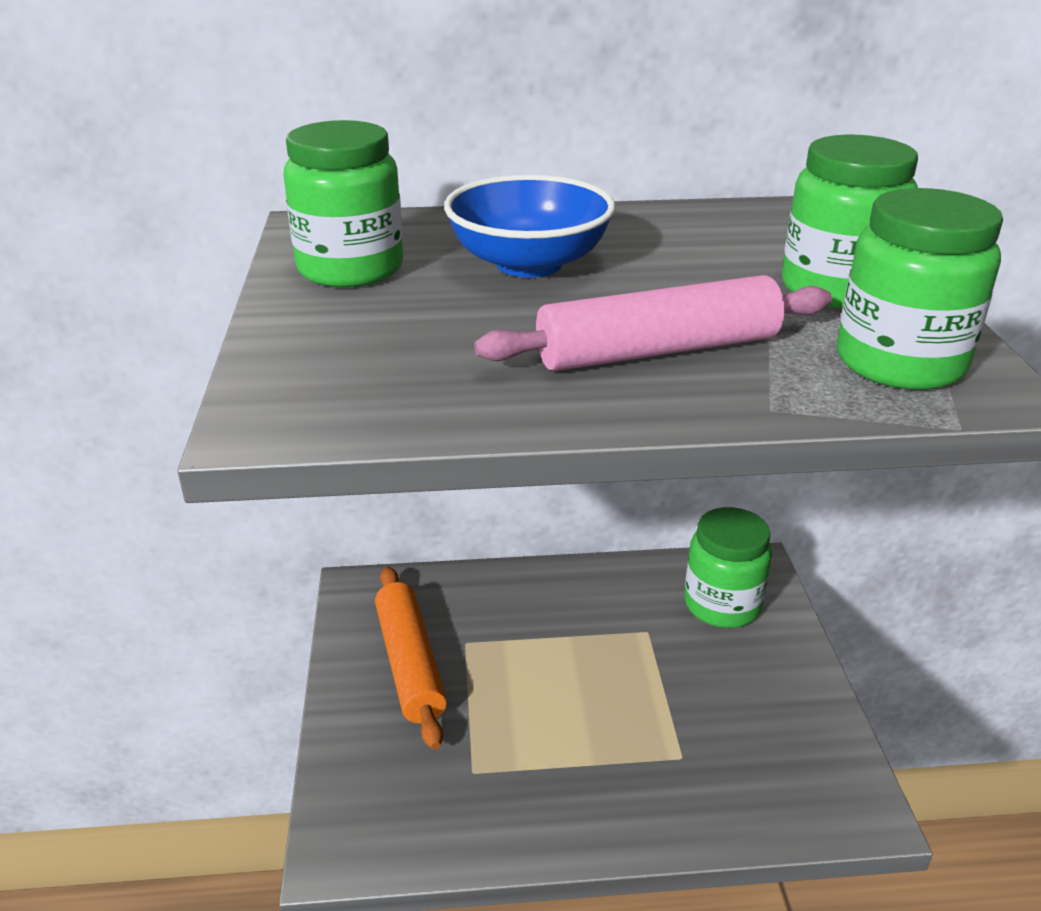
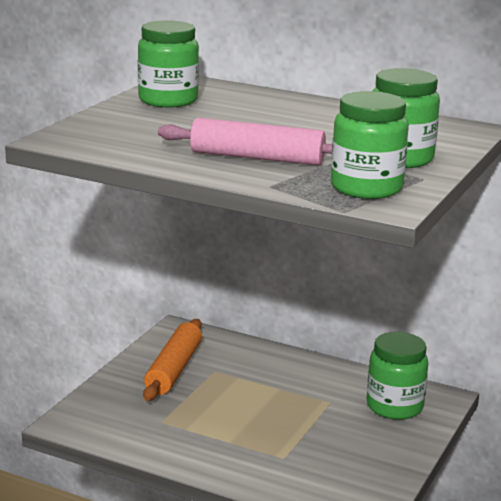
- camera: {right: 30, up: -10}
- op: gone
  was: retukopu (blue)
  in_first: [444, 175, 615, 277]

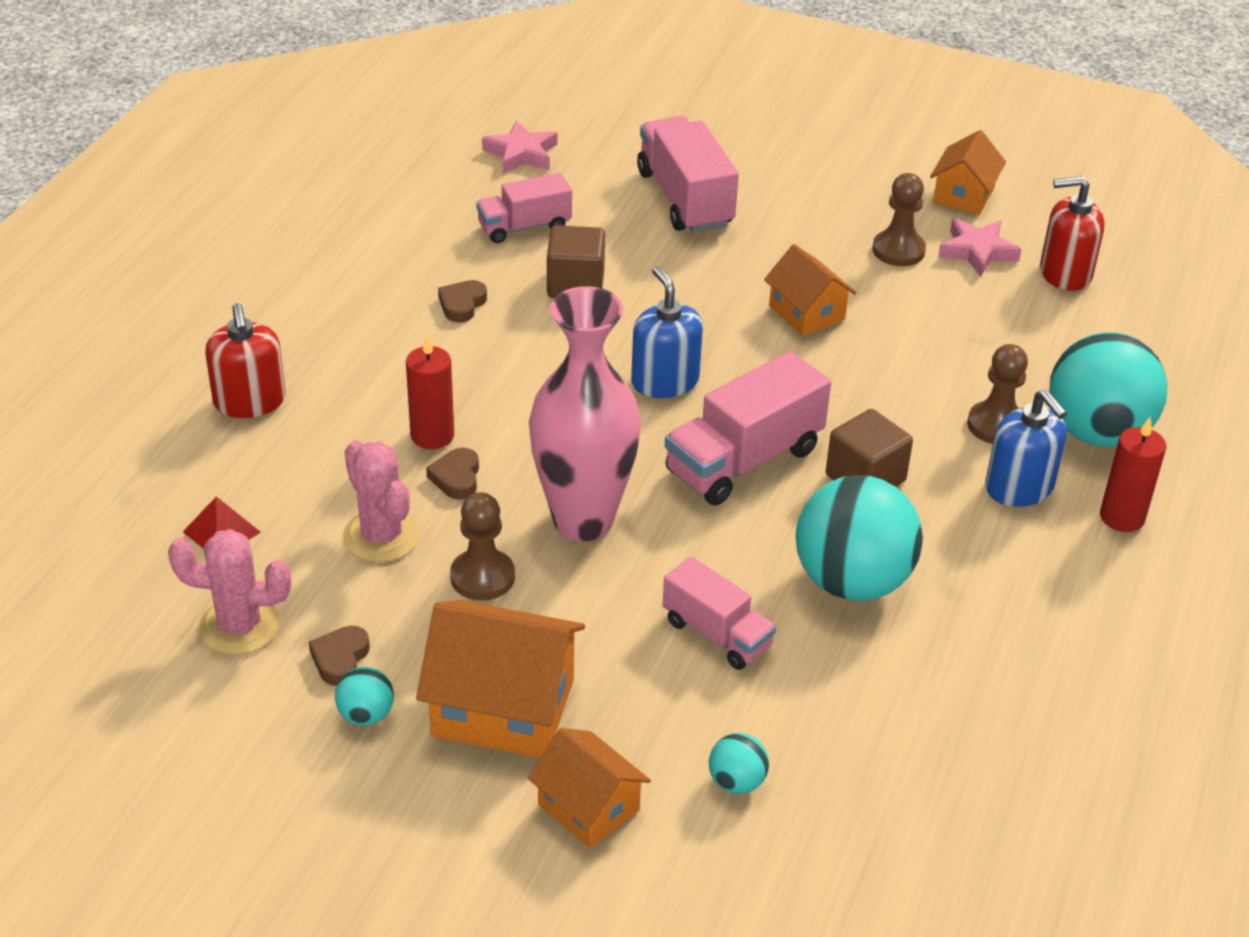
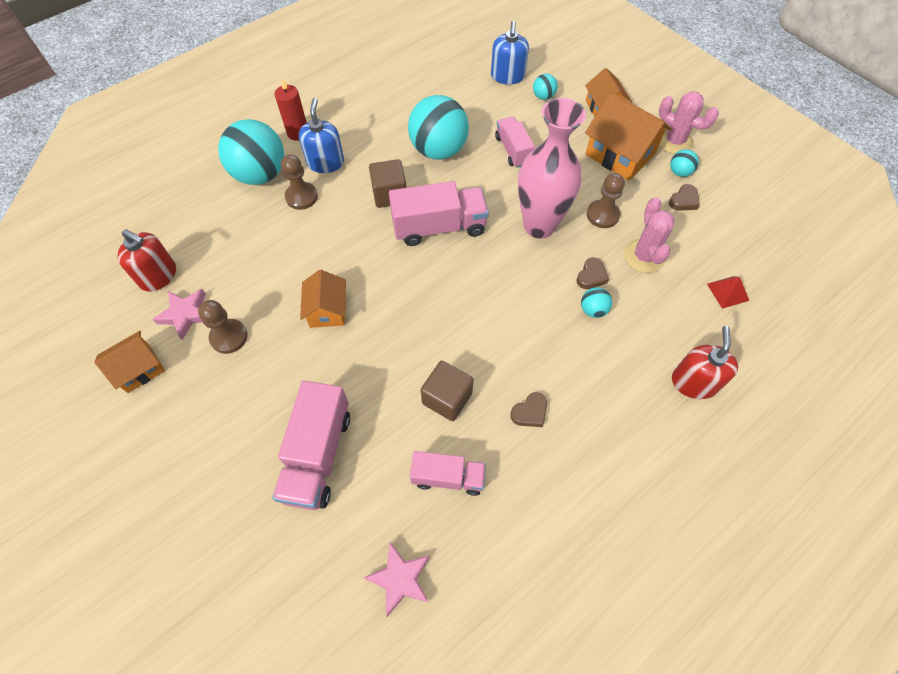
- camera: {right: -150, up: 20}
- op: shifted
  was: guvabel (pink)
  in_first: [168, 529, 291, 655]
  in_second: [659, 91, 719, 154]
- op: swapped
  was: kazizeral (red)
  now: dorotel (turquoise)
  in_first: [406, 335, 454, 449]
  in_second: [581, 287, 612, 318]
- op: shifted
  was: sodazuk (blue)
  in_first: [631, 266, 703, 398]
  in_second: [491, 21, 529, 84]

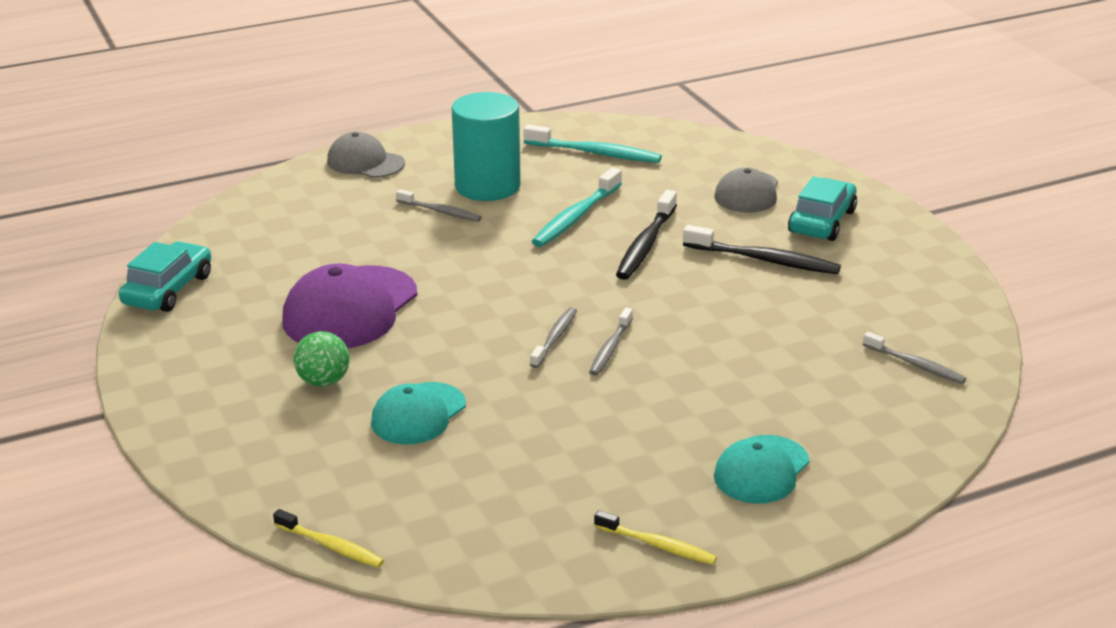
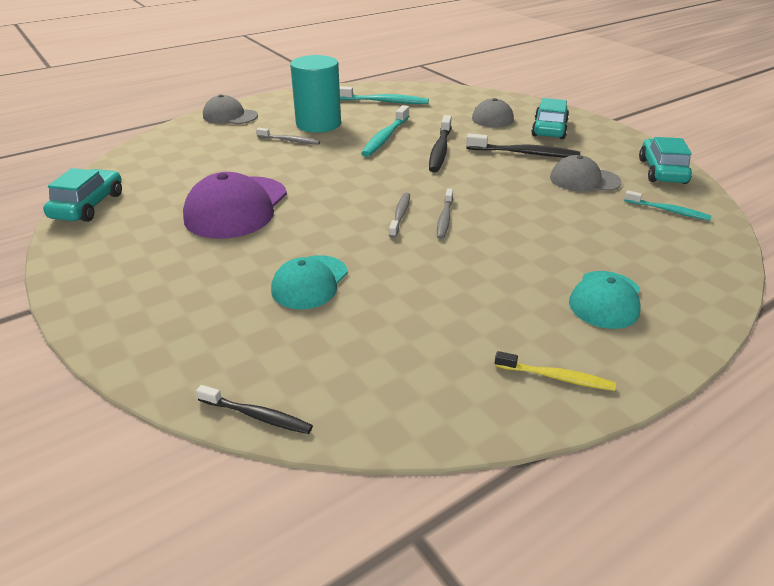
- camera: {right: -10, up: 5}
- op: repainted
  was: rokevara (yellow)
  now: rokevara (black)
  in_first: [273, 509, 384, 568]
  in_second: [196, 385, 313, 434]
- op: gone
  was: dorotel (green)
  in_first: [294, 331, 350, 387]
- op: repainted
  was: rokevara (grey)
  now: rokevara (turquoise)
  in_first: [863, 332, 966, 384]
  in_second: [624, 190, 712, 221]
- op: new
  now: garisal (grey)
  in_second: [550, 155, 622, 191]
- op: new
  now: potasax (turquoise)
  in_second: [639, 137, 692, 184]

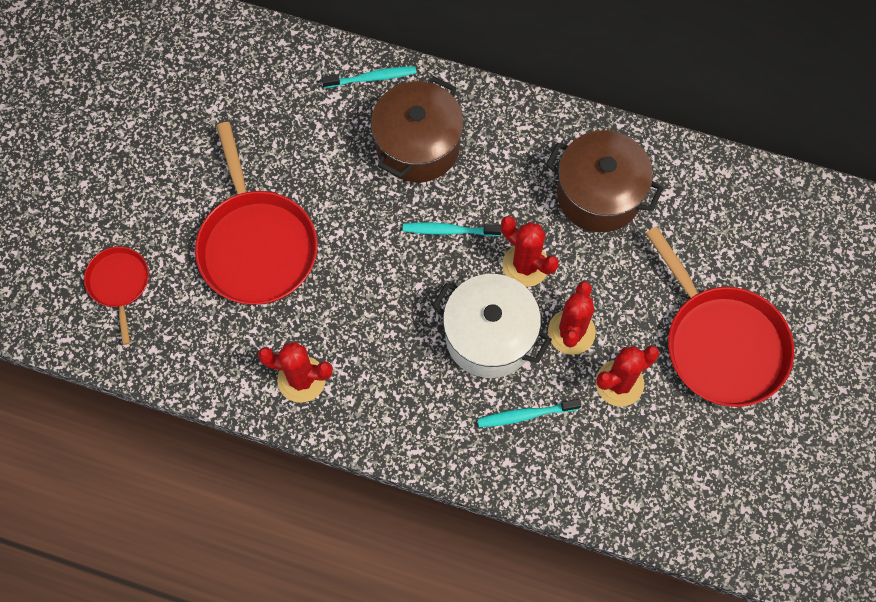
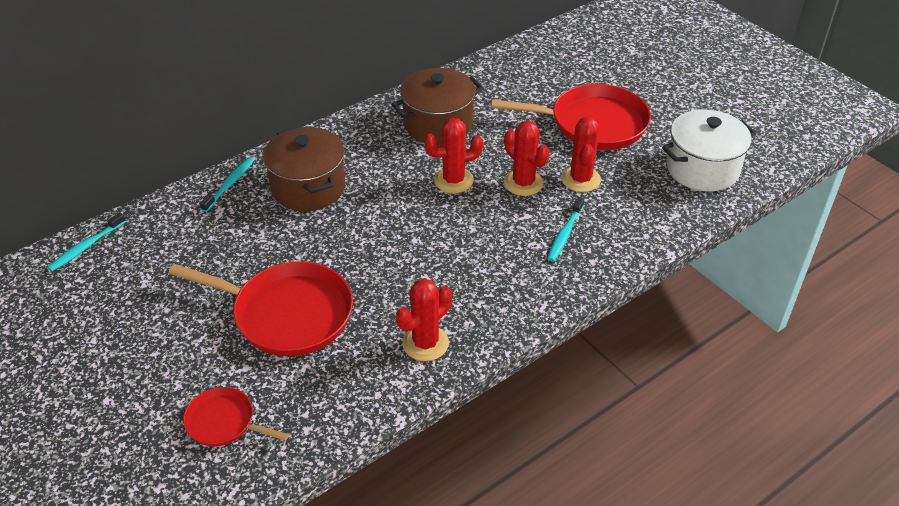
- camera: {right: -55, up: -25}
- op: shifted
  was: rokevara (turquoise)
  in_first: [403, 222, 502, 236]
  in_second: [48, 212, 126, 272]
- op: shifted
  was: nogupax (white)
  in_first: [432, 274, 552, 378]
  in_second: [662, 110, 756, 192]

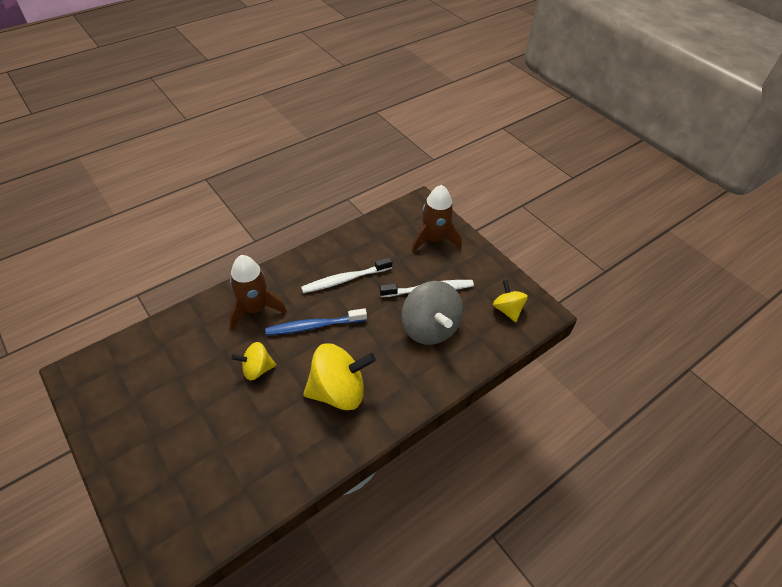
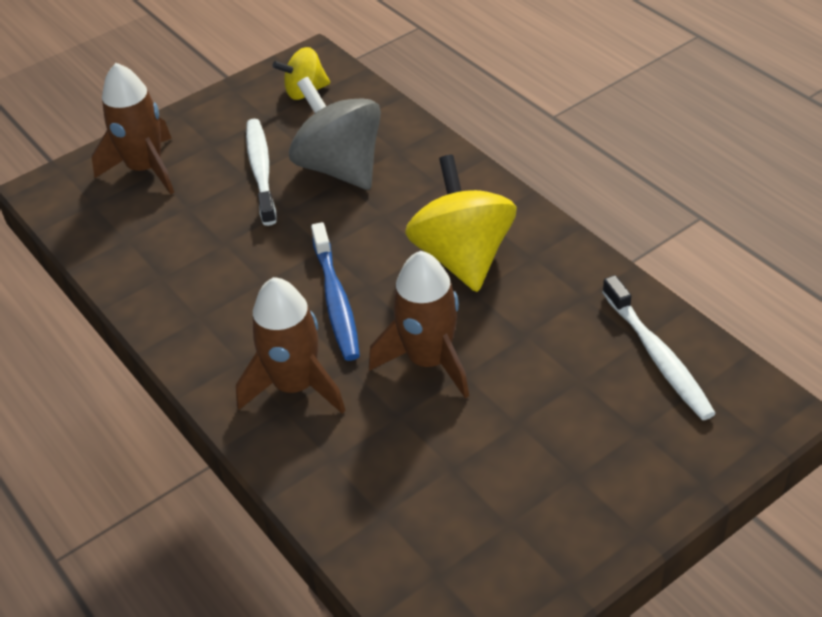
- camera: {right: -85, up: -5}
- op: swapped
  was: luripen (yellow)
  now: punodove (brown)
  in_first: [231, 342, 276, 380]
  in_second: [369, 251, 469, 398]
- op: shifted
  was: rokevara (white)
  in_first: [301, 257, 392, 293]
  in_second: [602, 275, 716, 420]
- op: rotated
  was: luripen (grey)
  in_first: [402, 281, 463, 345]
  in_second: [289, 77, 381, 190]
  clockwise: -105

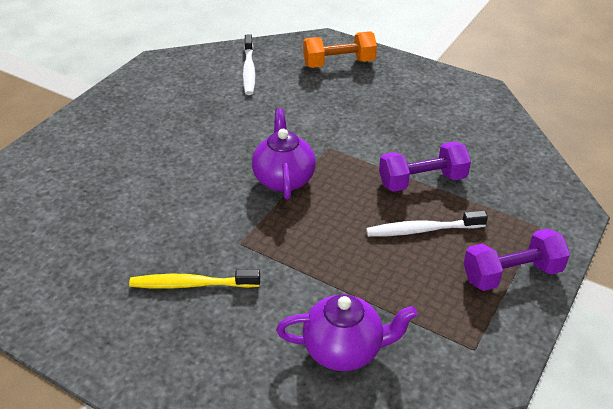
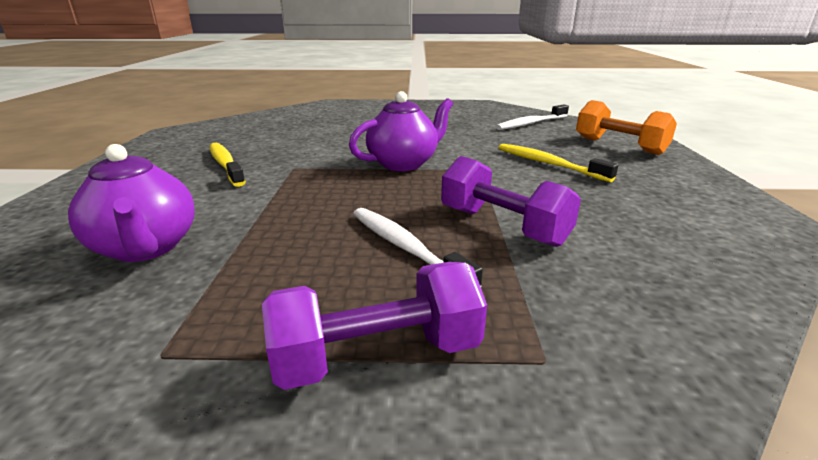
- camera: {right: 60, up: -15}
- op: rotated
  was: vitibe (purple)
  in_first: [464, 228, 570, 291]
  in_second: [262, 262, 487, 390]
  clockwise: -60
- op: new
  now: rokevara (yellow)
  in_second: [499, 144, 619, 182]

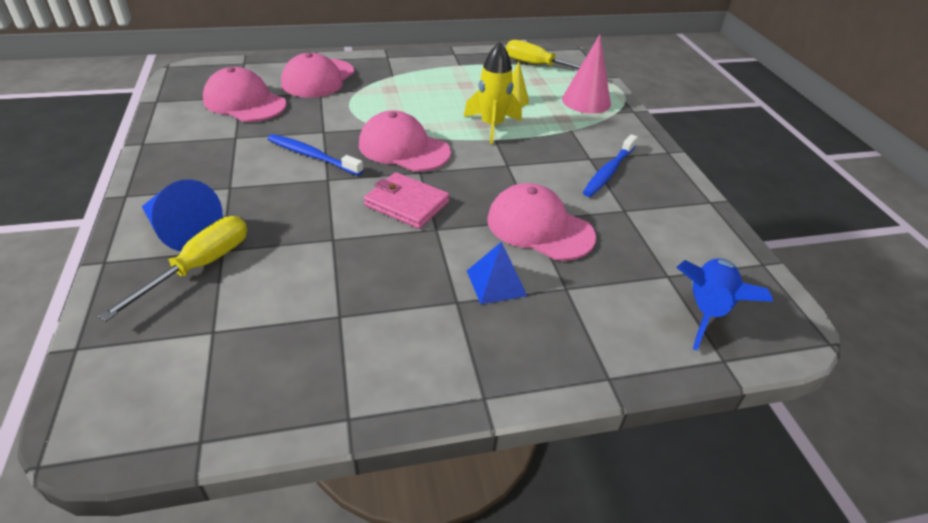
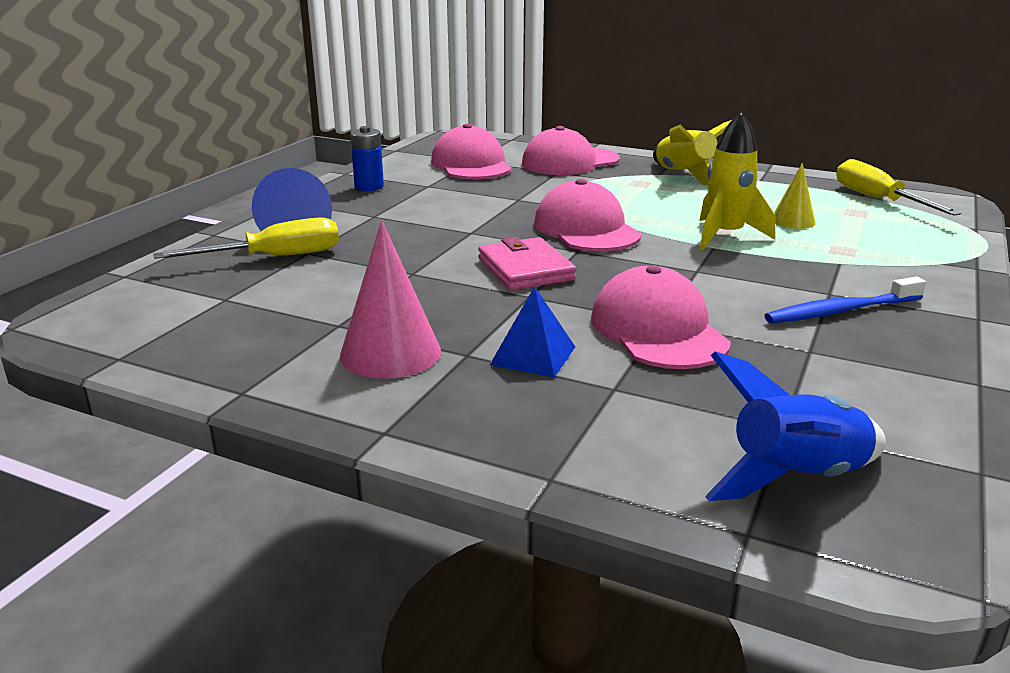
- camera: {right: 40, up: -15}
- op: gone
  was: rokevara (blue)
  in_first: [268, 134, 363, 176]
- op: shifted
  was: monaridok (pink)
  in_first: [562, 35, 611, 114]
  in_second: [340, 221, 441, 379]
- op: new
  now: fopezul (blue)
  in_second: [350, 126, 384, 191]
- op: new
  now: punodove (yellow)
  in_second: [653, 120, 732, 185]

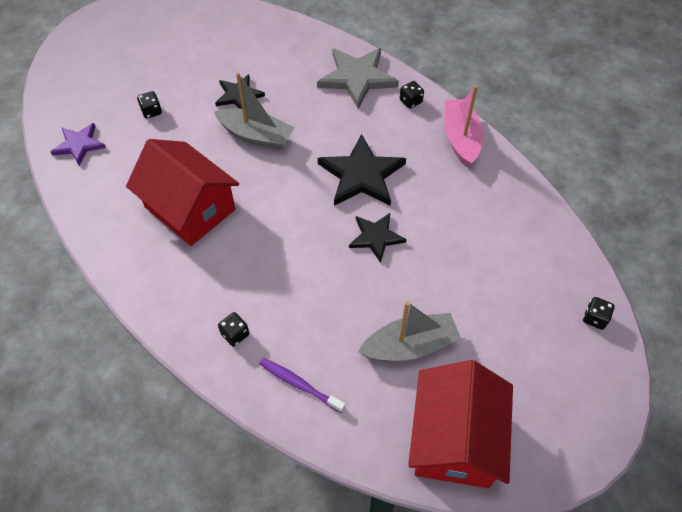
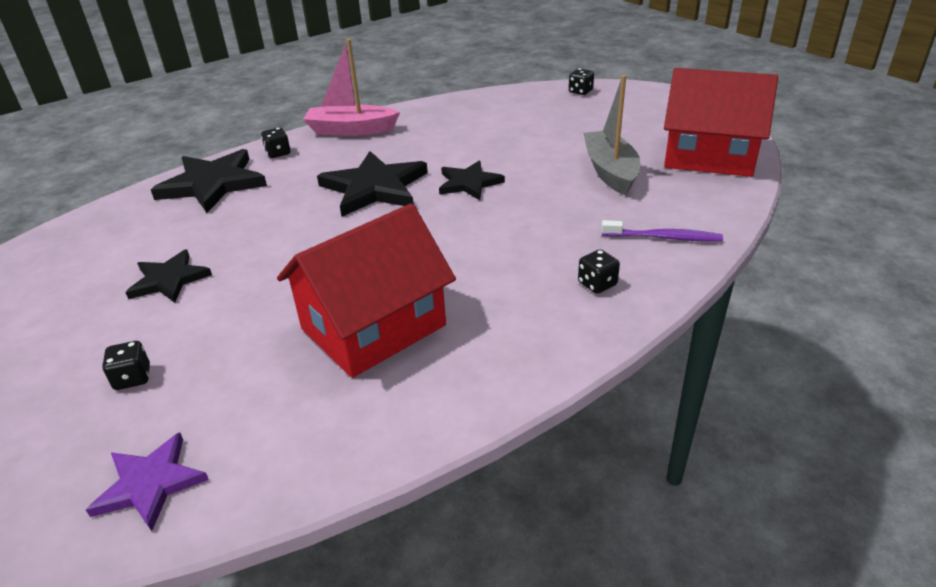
- camera: {right: -80, up: -20}
- op: gone
  was: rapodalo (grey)
  in_first: [214, 72, 295, 150]
- op: rotated
  was: rokevara (purple)
  in_first: [259, 358, 346, 413]
  in_second: [601, 220, 723, 241]
  clockwise: -120
- op: repainted
  was: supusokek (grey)
  now: supusokek (black)
  in_first: [317, 48, 399, 109]
  in_second: [151, 149, 267, 213]

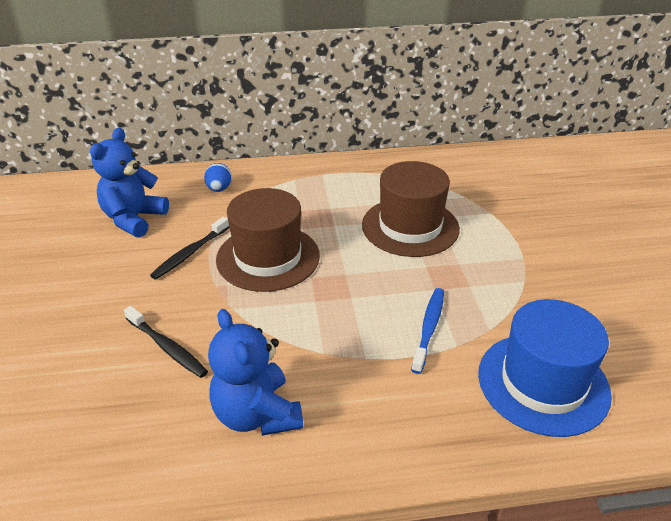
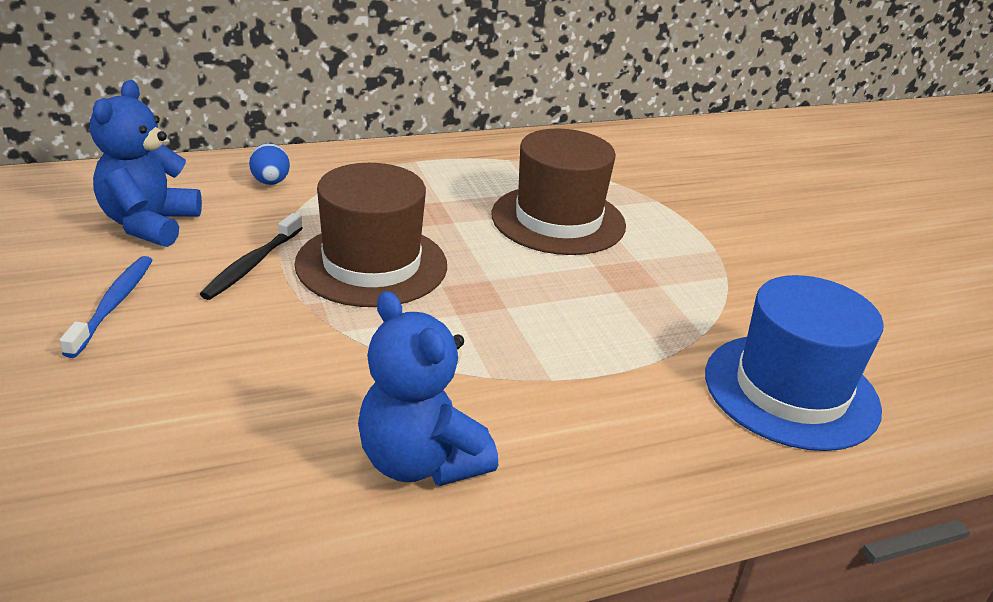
- camera: {right: -15, up: -5}
- op: gone
  was: rokevara (black)
  in_first: [124, 306, 208, 378]
- op: shifted
  was: rokevara (blue)
  in_first: [411, 288, 444, 374]
  in_second: [59, 256, 153, 358]

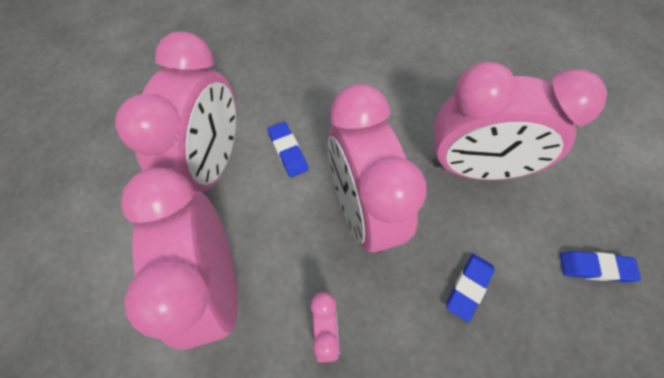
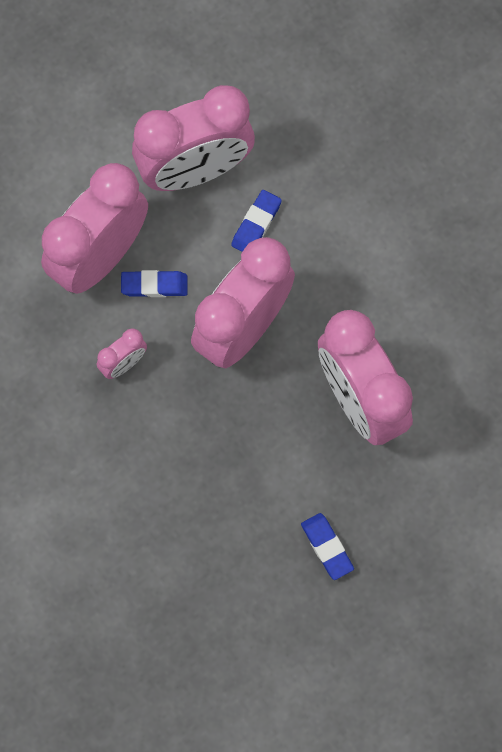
- camera: {right: 55, up: 10}
- op: shifted
  was: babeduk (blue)
  in_first: [446, 254, 494, 322]
  in_second: [121, 270, 188, 297]

